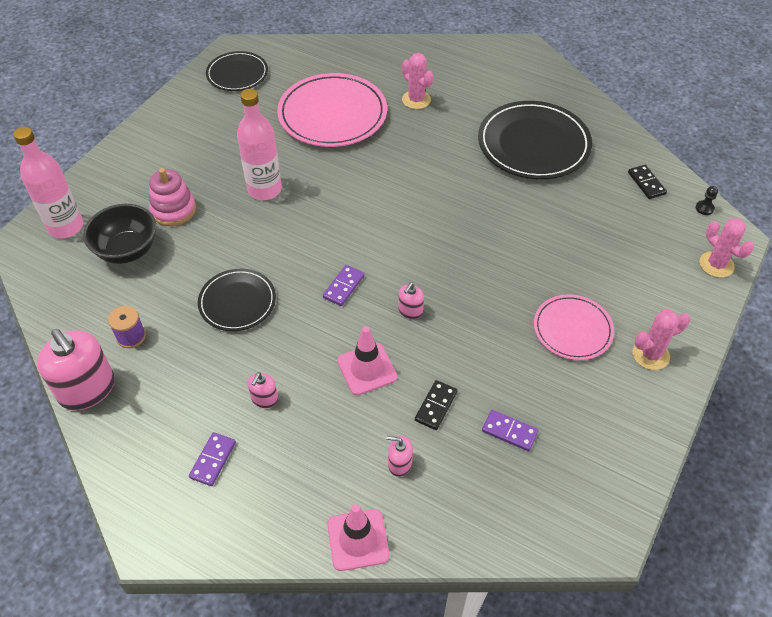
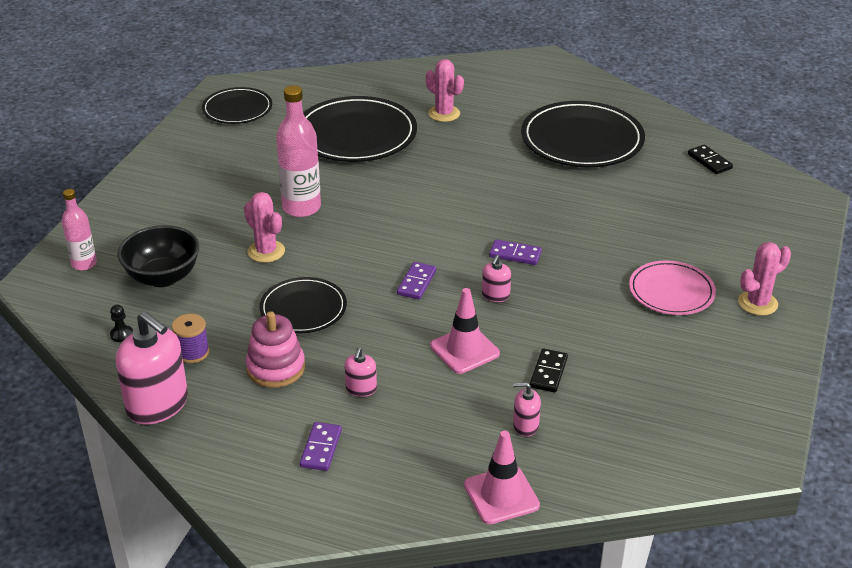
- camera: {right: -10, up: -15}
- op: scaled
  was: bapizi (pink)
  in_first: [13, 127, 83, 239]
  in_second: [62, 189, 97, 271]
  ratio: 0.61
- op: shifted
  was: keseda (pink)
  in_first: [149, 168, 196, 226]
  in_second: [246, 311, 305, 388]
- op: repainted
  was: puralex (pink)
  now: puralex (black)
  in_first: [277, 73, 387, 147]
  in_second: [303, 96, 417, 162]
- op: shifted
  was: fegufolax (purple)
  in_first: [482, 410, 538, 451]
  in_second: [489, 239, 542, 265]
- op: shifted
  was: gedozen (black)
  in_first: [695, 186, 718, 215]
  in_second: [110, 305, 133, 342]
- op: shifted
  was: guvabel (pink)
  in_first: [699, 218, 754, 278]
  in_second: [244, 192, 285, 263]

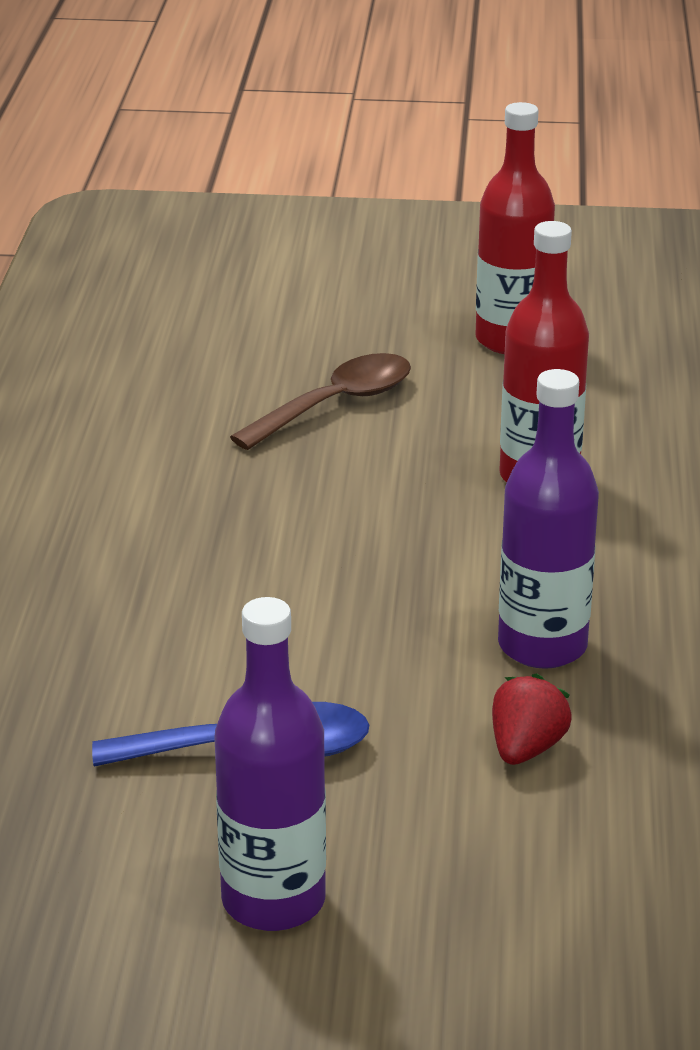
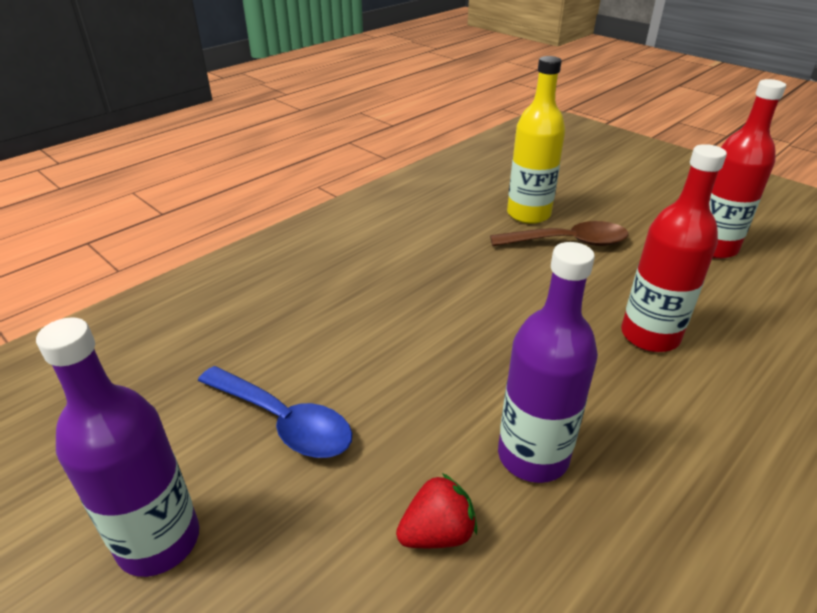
- camera: {right: 40, up: 5}
- op: new
  now: bapizi (yellow)
  in_second: [507, 56, 565, 224]

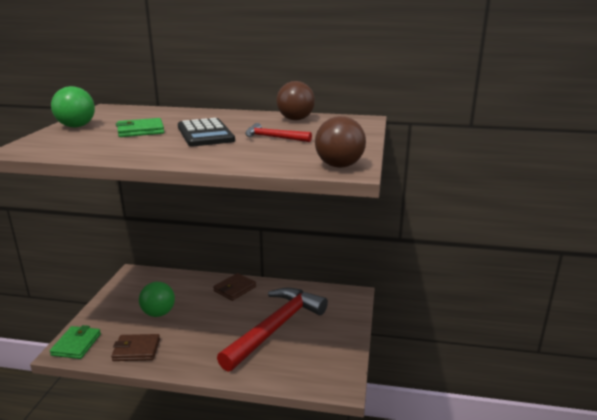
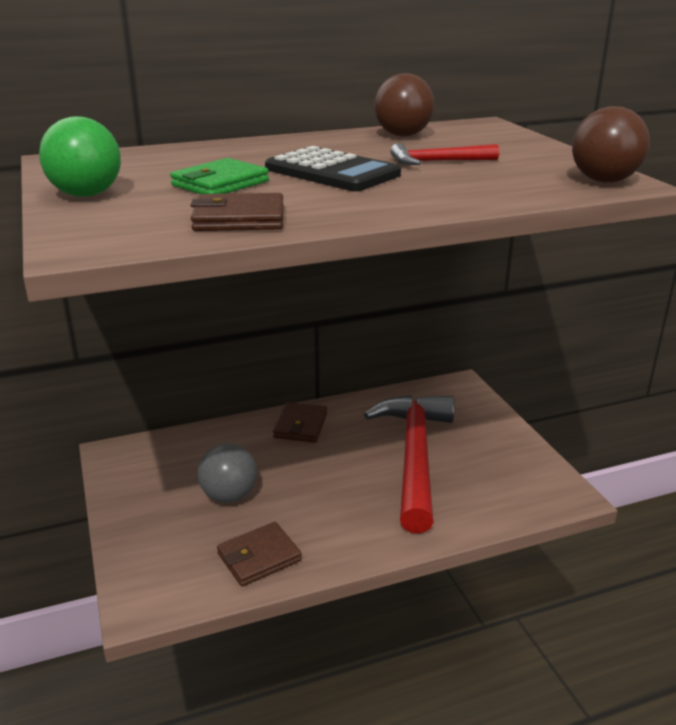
- camera: {right: -30, up: 5}
- op: gone
  was: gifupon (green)
  in_first: [50, 325, 101, 359]
- op: repainted
  was: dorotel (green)
  now: dorotel (grey)
  in_first: [139, 282, 175, 317]
  in_second: [198, 443, 257, 503]
- op: new
  now: gifupon (brown)
  in_second: [190, 193, 284, 231]

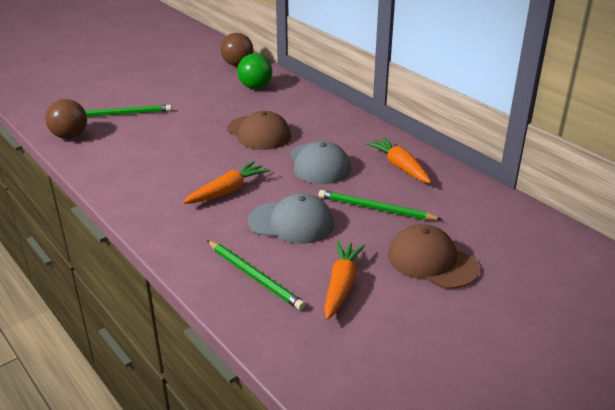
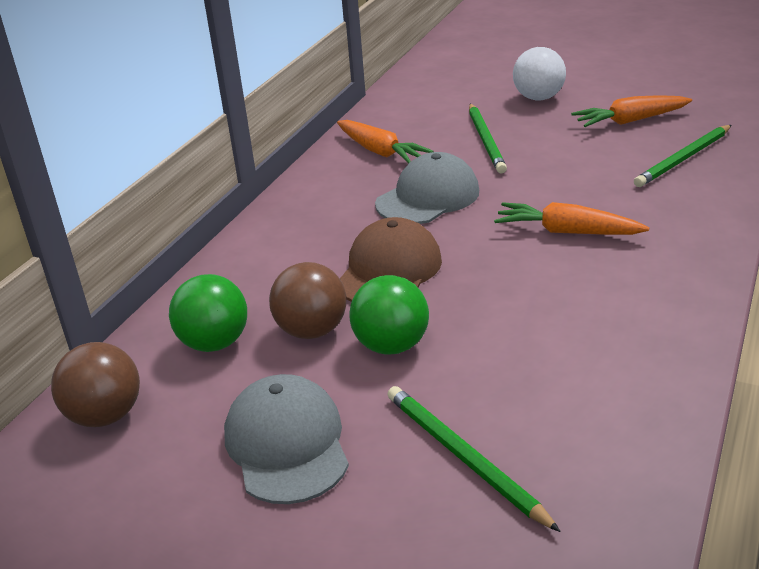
- camera: {right: -115, up: 0}
- op: shifted
  was: dorotel (brown)
  in_first: [45, 99, 87, 139]
  in_second: [269, 262, 346, 339]
- op: rotated
  was: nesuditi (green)
  in_first: [207, 240, 305, 310]
  in_second: [634, 125, 731, 187]
  clockwise: -150
- op: shifted
  was: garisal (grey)
  in_first: [247, 193, 334, 244]
  in_second: [224, 374, 349, 504]
- op: rotated
  was: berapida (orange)
  in_first: [366, 137, 431, 183]
  in_second: [337, 120, 434, 163]
  clockwise: -75
- op: swapped
  was: garisal (brown)
  now: dorotel (white)
  in_first: [388, 224, 480, 289]
  in_second: [513, 47, 566, 100]
- op: new
  now: dorotel (green)
  in_second: [349, 275, 429, 355]

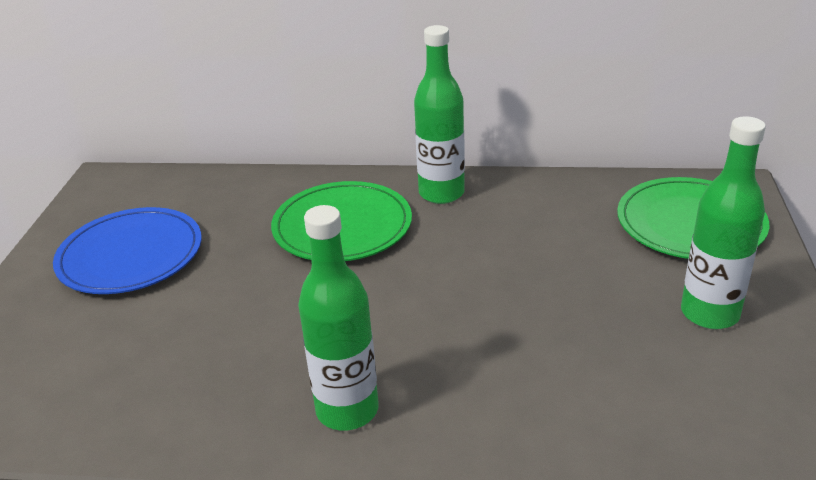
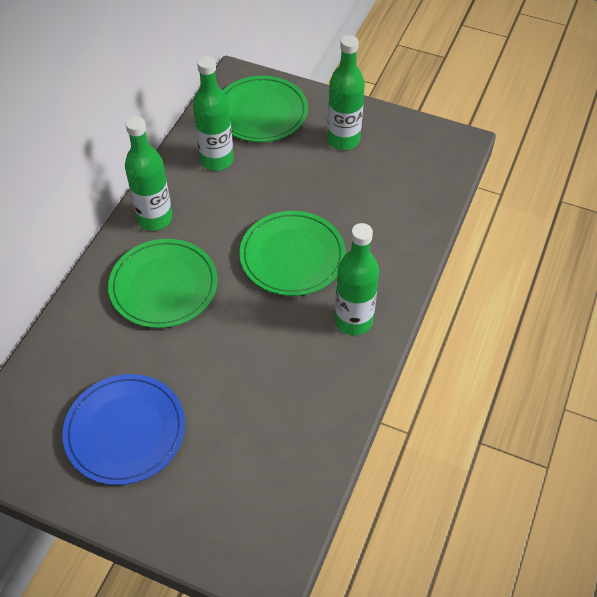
- camera: {right: -75, up: 20}
- op: new
  now: bapizi (green)
  in_second: [193, 56, 234, 171]
- op: new
  now: puralex (green)
  in_second: [239, 211, 346, 296]

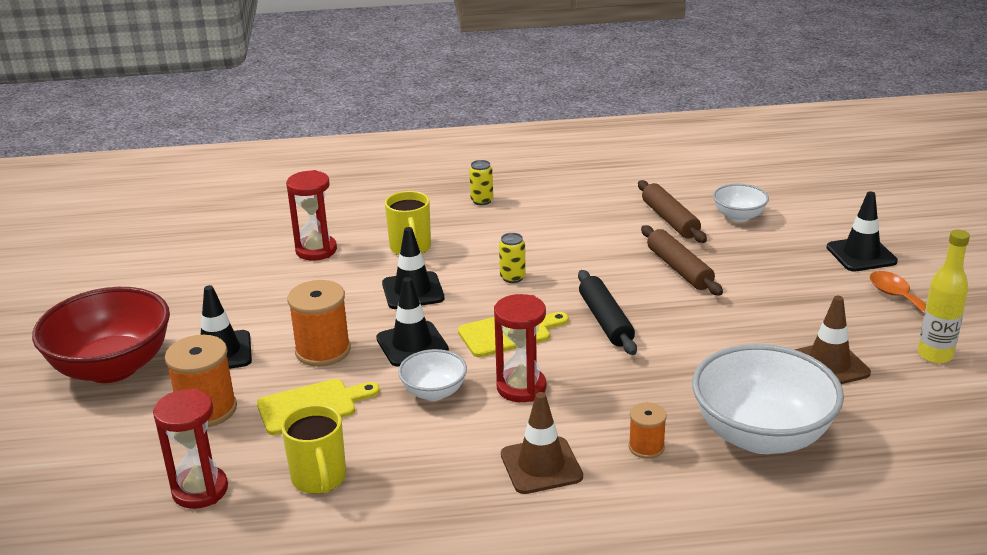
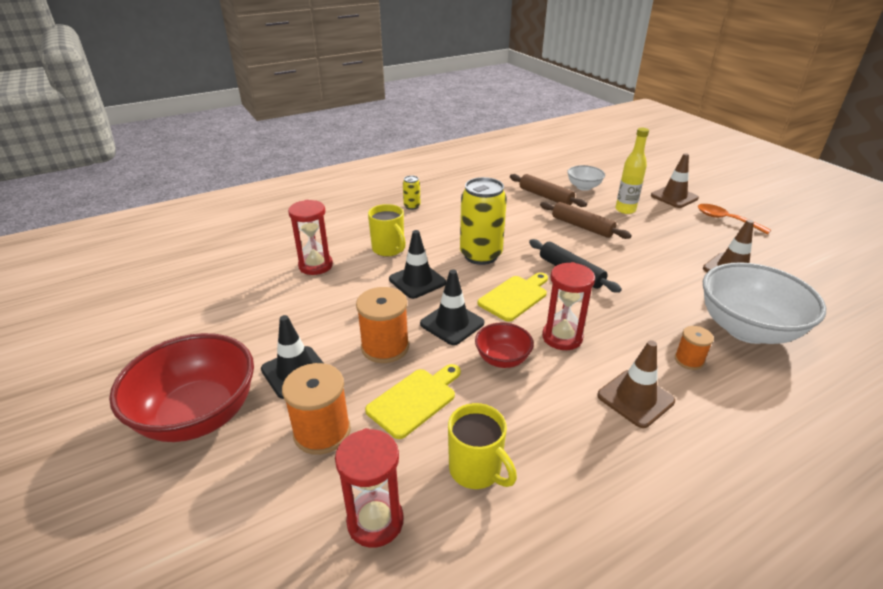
- camera: {right: -25, up: 5}
- op: repainted
  was: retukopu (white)
  now: retukopu (red)
  in_first: [398, 349, 467, 401]
  in_second: [475, 323, 534, 368]
- op: scaled
  was: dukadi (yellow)
  in_first: [499, 233, 526, 283]
  in_second: [460, 177, 507, 265]
  ratio: 2.19
- op: repainted
  was: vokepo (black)
  now: vokepo (brown)
  in_first: [826, 191, 898, 271]
  in_second: [651, 153, 699, 208]
- op: shifted
  was: bapizi (yellow)
  in_first: [918, 230, 970, 364]
  in_second: [615, 128, 649, 214]

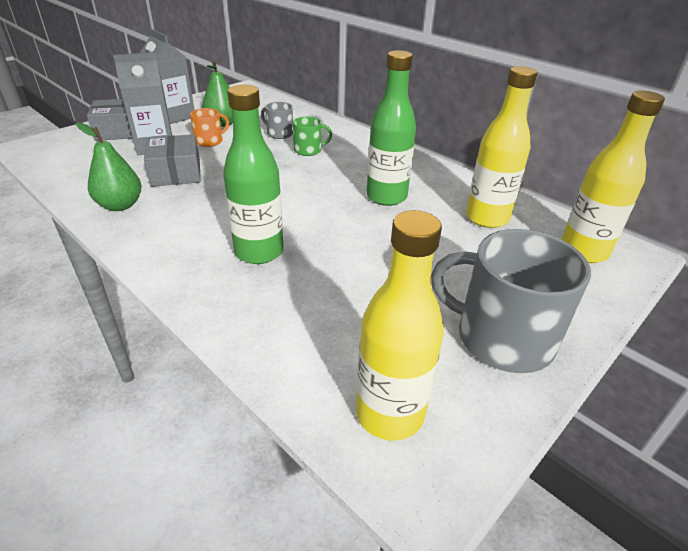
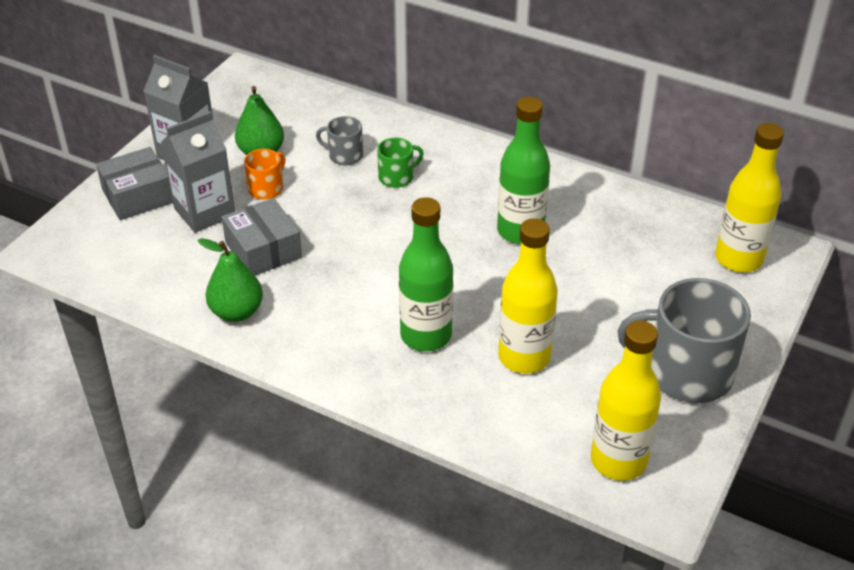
- camera: {right: -15, up: 5}
- op: shifted
  was: bapizi (yellow)
  in_first: [466, 66, 538, 228]
  in_second: [498, 218, 558, 374]

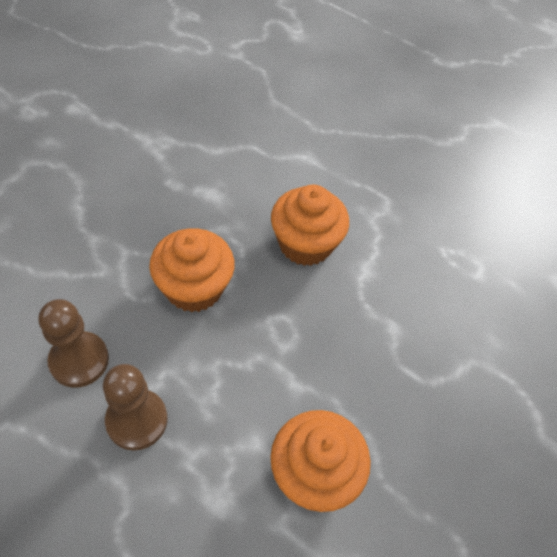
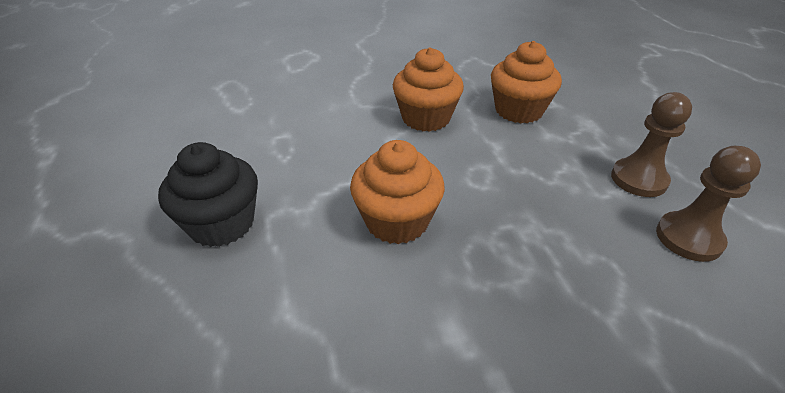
- camera: {right: -135, up: -15}
- op: shifted
  was: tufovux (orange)
  in_first: [149, 228, 235, 312]
  in_second: [393, 48, 464, 132]
- op: new
  now: tufovux (black)
  in_second: [158, 142, 258, 247]

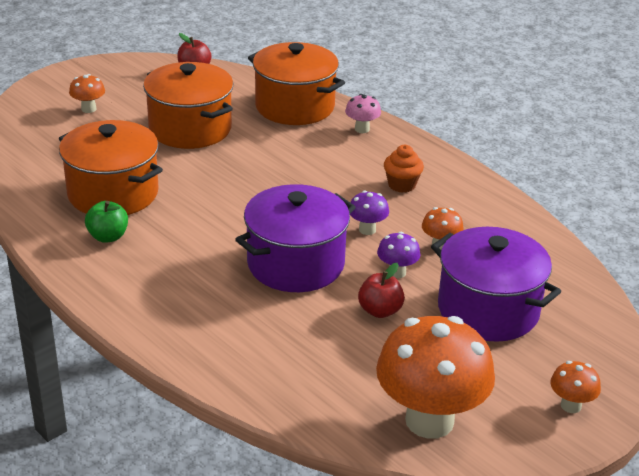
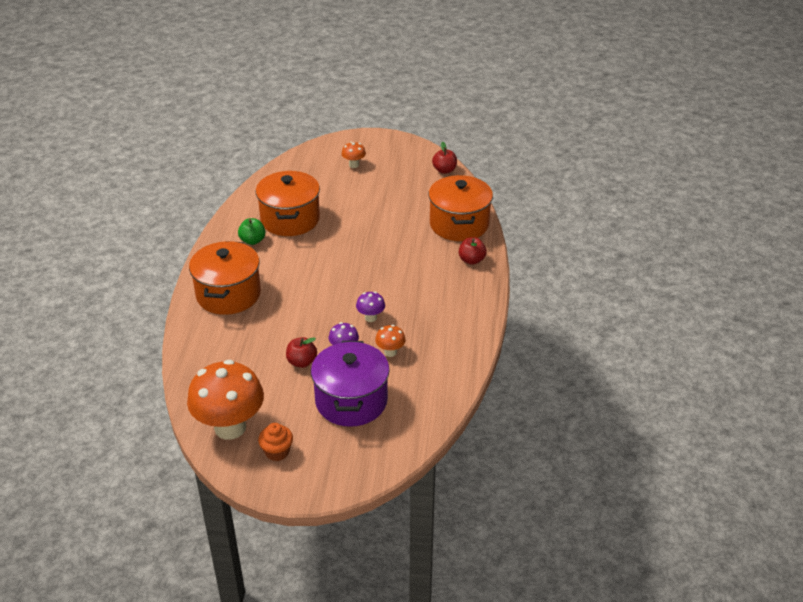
- camera: {right: 50, up: 5}
- op: shifted
  was: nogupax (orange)
  in_first: [143, 62, 233, 149]
  in_second: [189, 241, 261, 315]
- op: gone
  was: nogupax (purple)
  in_first: [235, 184, 356, 292]
- op: swapped
  was: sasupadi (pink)
  now: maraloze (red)
  in_first: [345, 94, 381, 133]
  in_second: [459, 237, 487, 265]
- op: shifted
  was: tufovux (orange)
  in_first: [384, 145, 424, 193]
  in_second: [258, 423, 293, 461]
- op: gone
  was: sasupadi (orange)
  in_first: [551, 361, 601, 413]

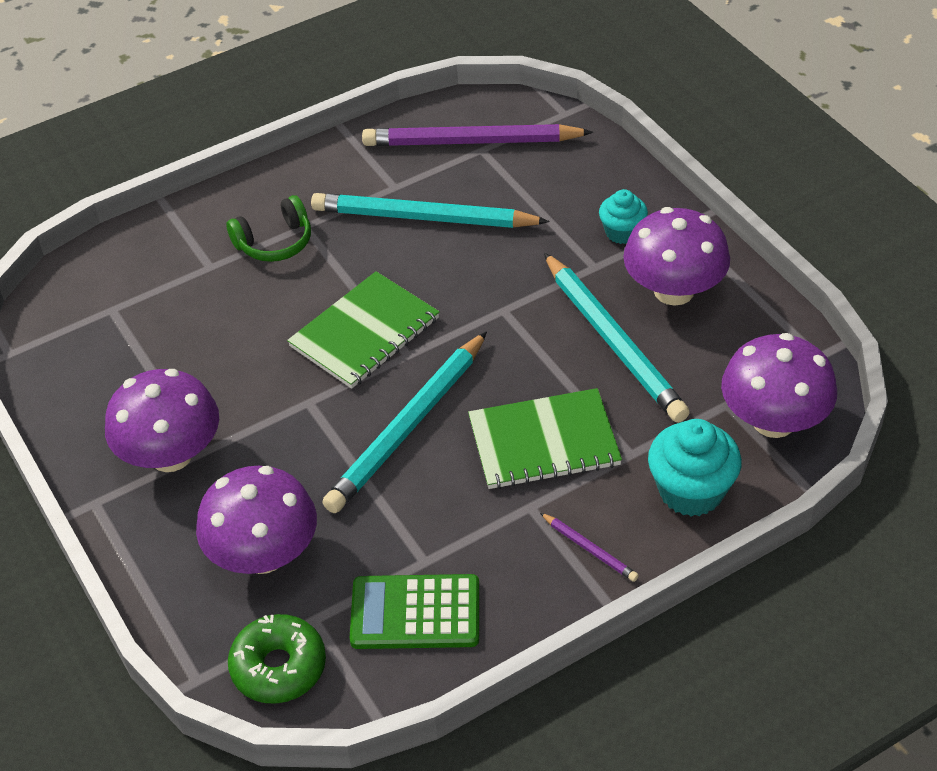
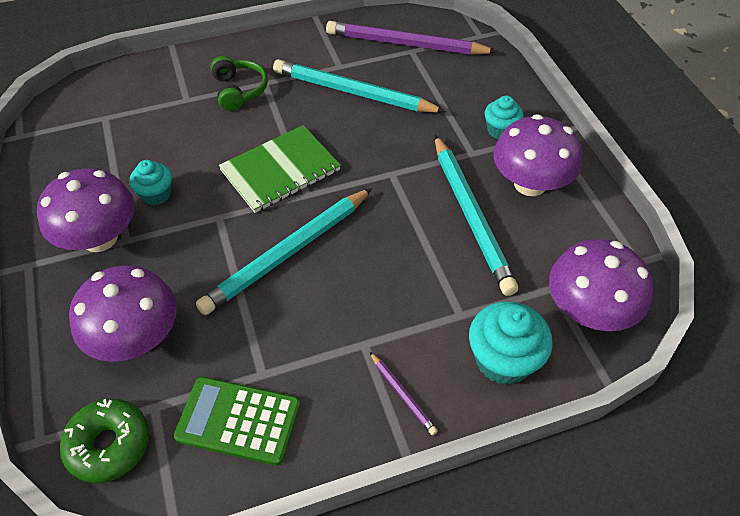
- camera: {right: 10, up: 5}
- op: rotated
  was: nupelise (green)
  in_first: [227, 195, 311, 262]
  in_second: [211, 56, 268, 111]
  clockwise: -90
- op: gone
  was: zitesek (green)
  in_first: [468, 388, 622, 489]
- op: new
  now: tufovux (turquoise)
  in_second: [129, 160, 172, 205]

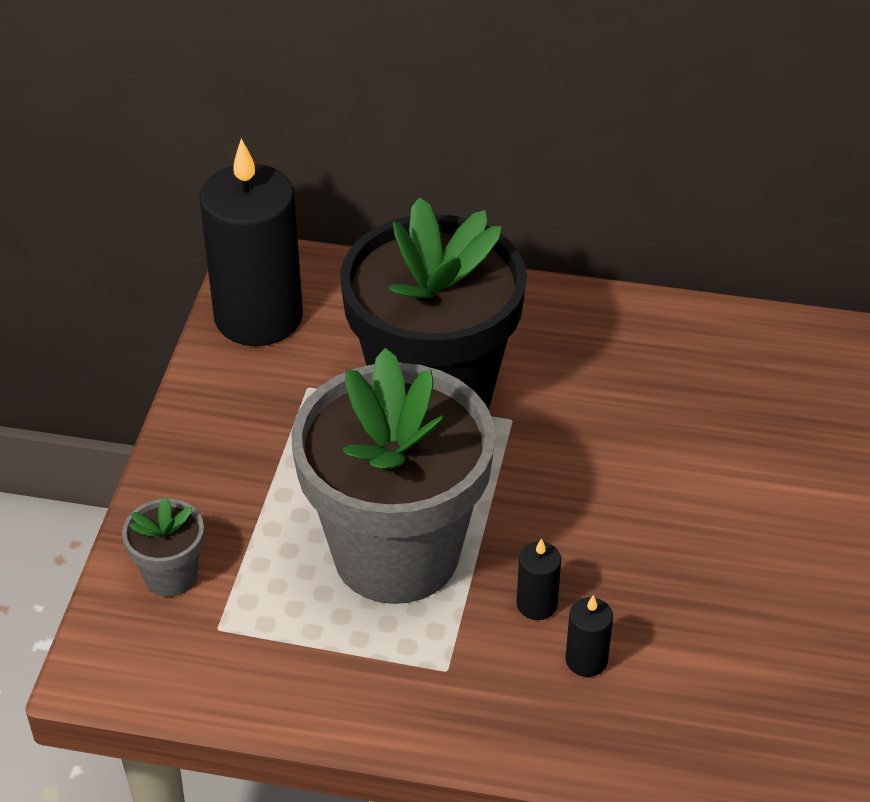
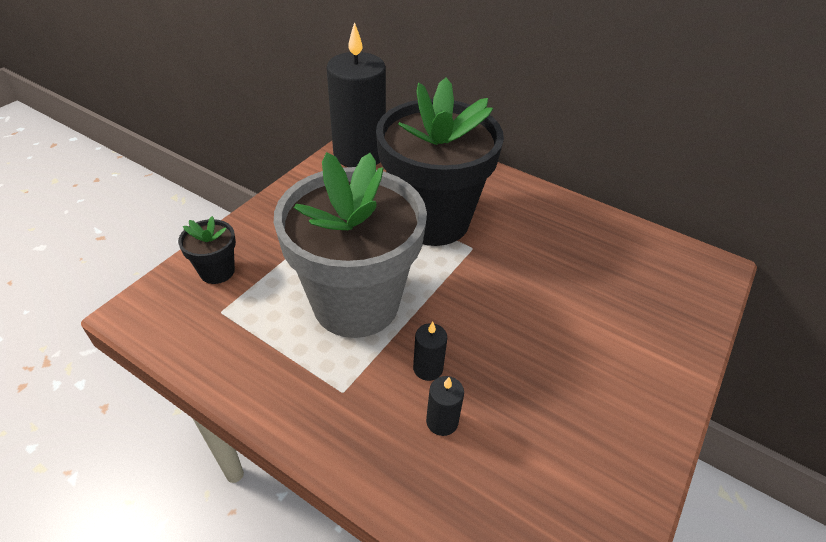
- camera: {right: 20, up: 0}
- op: repainted
  was: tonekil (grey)
  now: tonekil (black)
  in_first: [122, 497, 204, 597]
  in_second: [178, 216, 236, 284]

